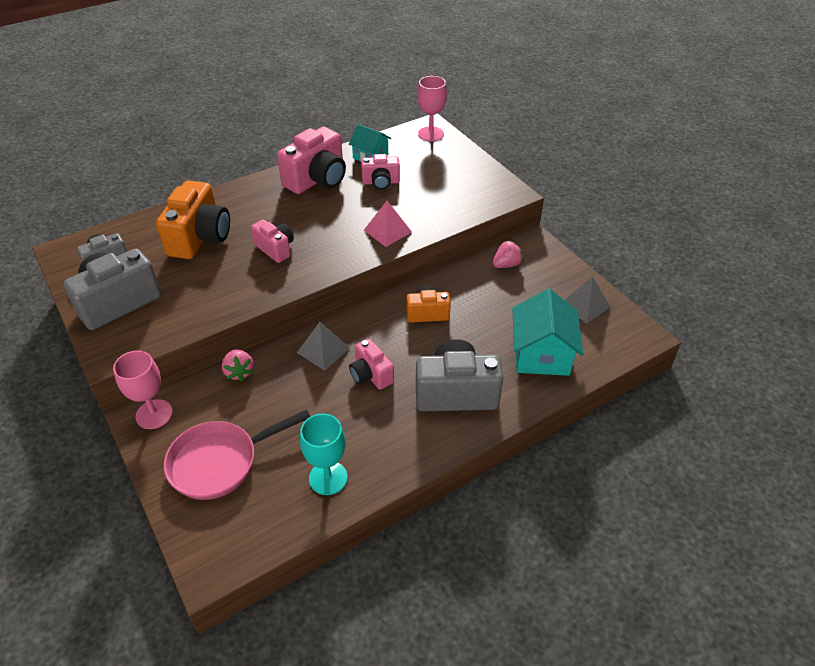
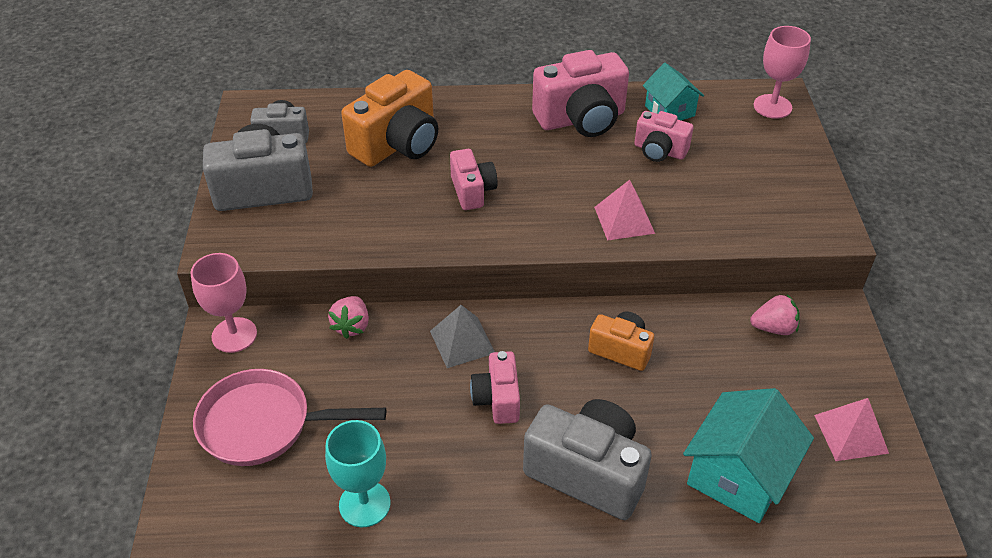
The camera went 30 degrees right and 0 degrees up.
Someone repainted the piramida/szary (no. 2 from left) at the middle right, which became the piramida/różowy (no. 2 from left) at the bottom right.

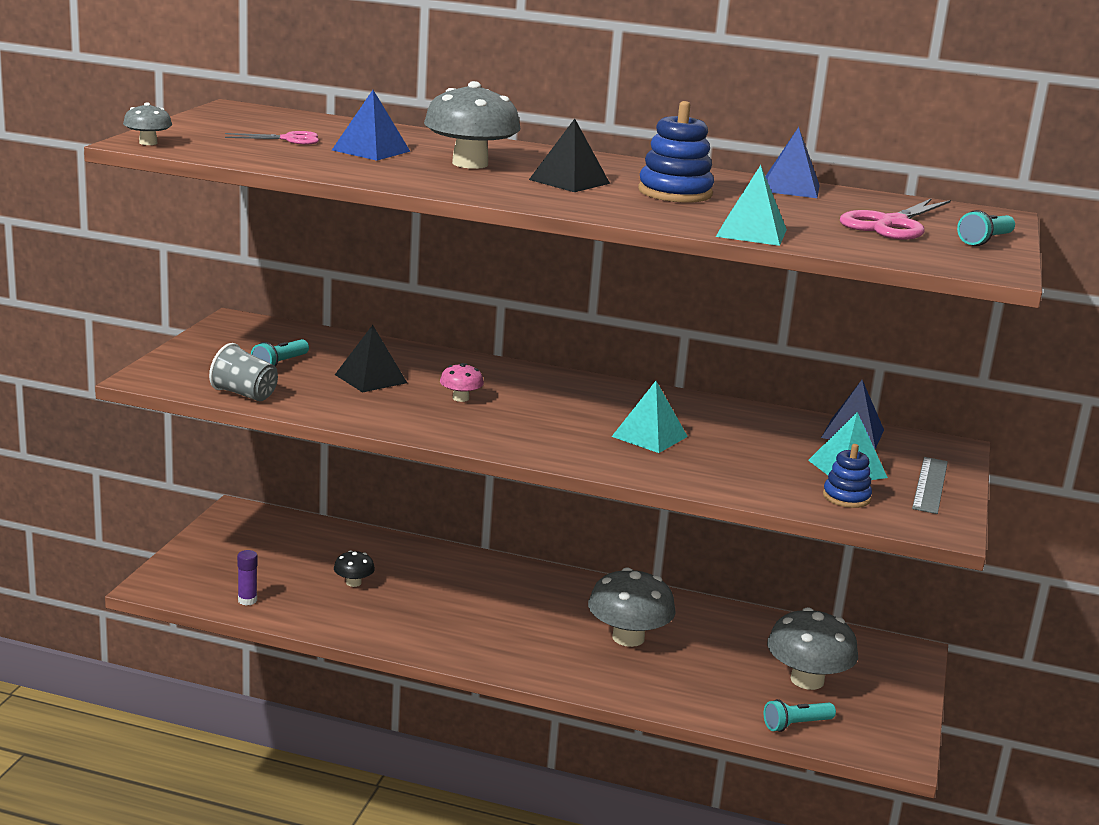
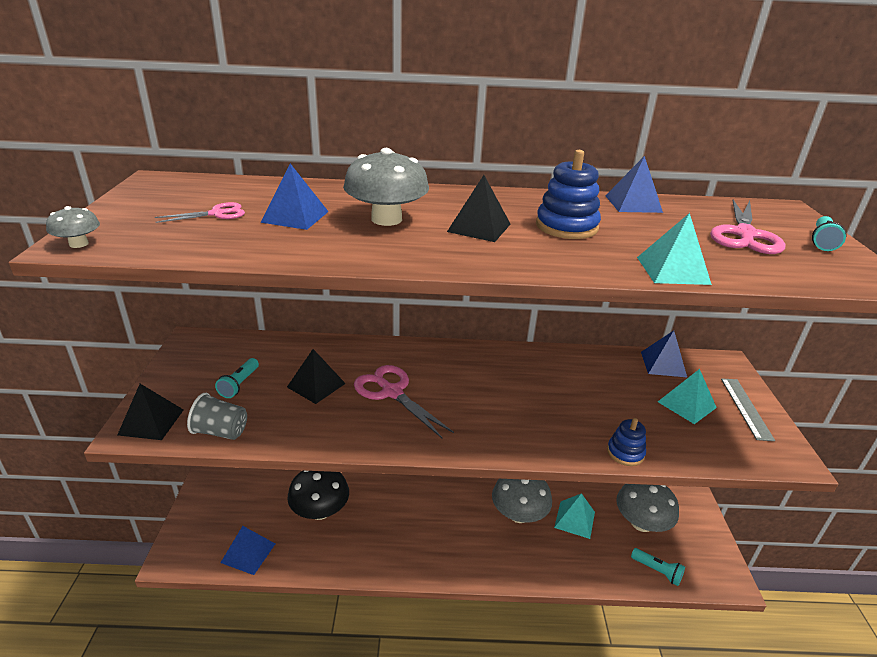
The camera went 15 degrees left and 10 degrees up.
Someone swapped the klej w sztyfcie/fioletowy at the bottom left for the piramida/niebieski (no. 1 from left) at the bottom left.
Someone scaled the grzyb/czarny at the bottom left by 2.05.
Someone swapped the grzyb/różowy at the centre for the nożyczki/różowy (no. 2 from left) at the centre.
Someone carried the piramida/turkusowy (no. 1 from left) from the centre to the bottom centre.
Someone rotated the latarka/turkusowy (no. 2 from left) at the bottom right by 105 degrees counterclockwise.
Someone carried the zabawka nakładanka/niebieski (no. 2 from left) from the middle right to the bottom right.
Someone put down the piramida/czarny (no. 1 from left) at the middle left.

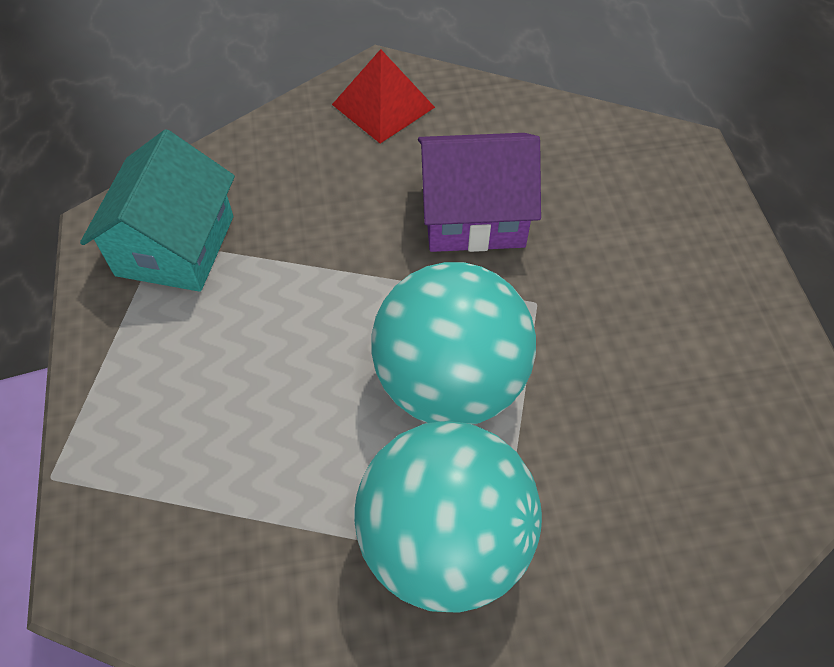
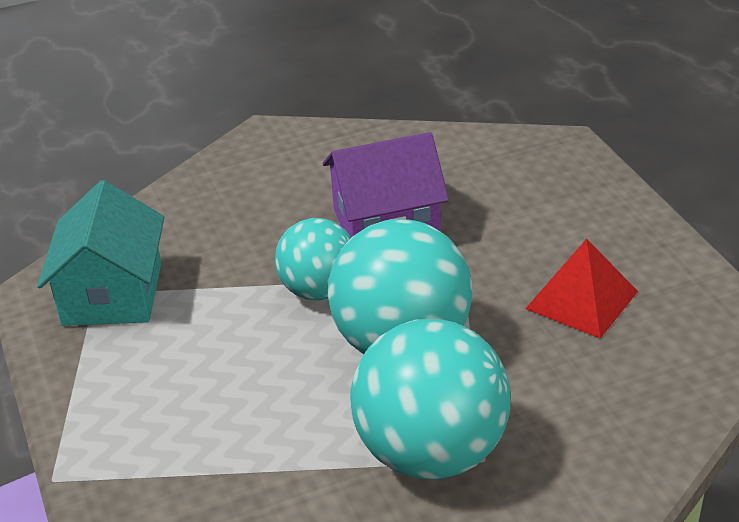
The camera went 10 degrees left and 20 degrees down.
Someone carried the piramida/czerwony from the top centre to the middle right.
Someone put down the piłka/turkusowy (no. 1 from left) at the centre.

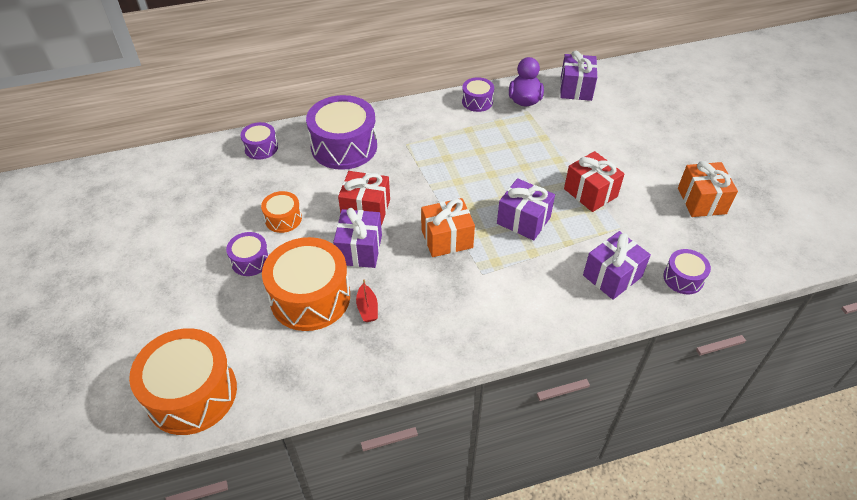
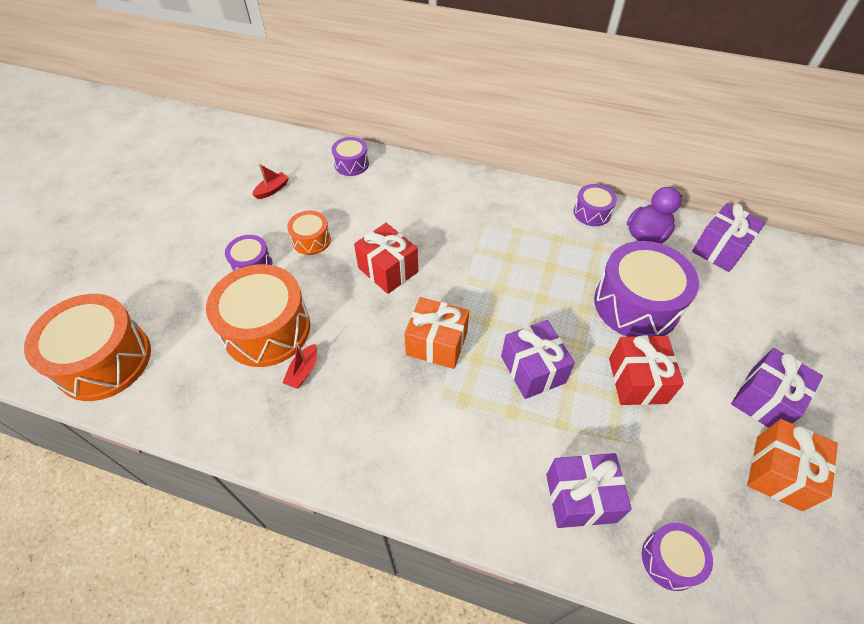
The camera went 35 degrees right and 5 degrees up.
Someone carried the bęben/fioletowy (no. 3 from left in the first image) from the top centre to the middle right.
Someone carried the prezent/fioletowy (no. 1 from left in the first image) from the centre to the middle right.
Someone put down the łódka/czerwony (no. 1 from left) at the top left.

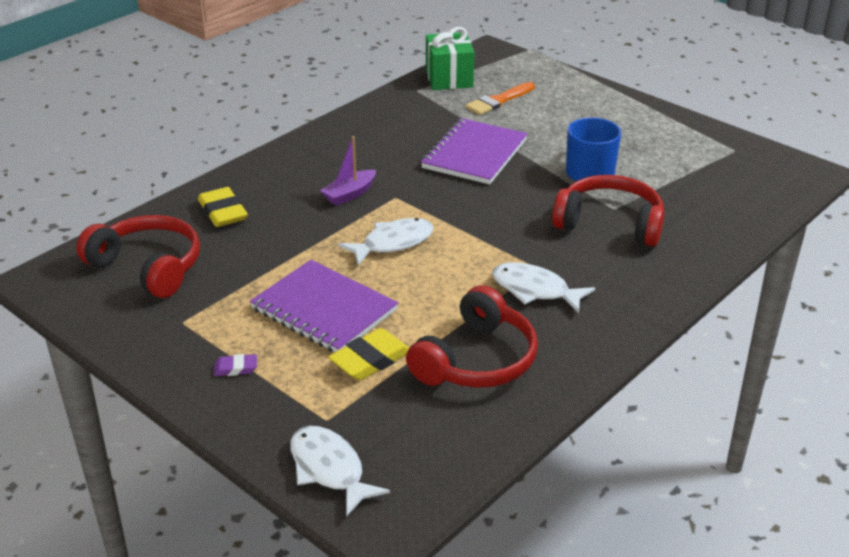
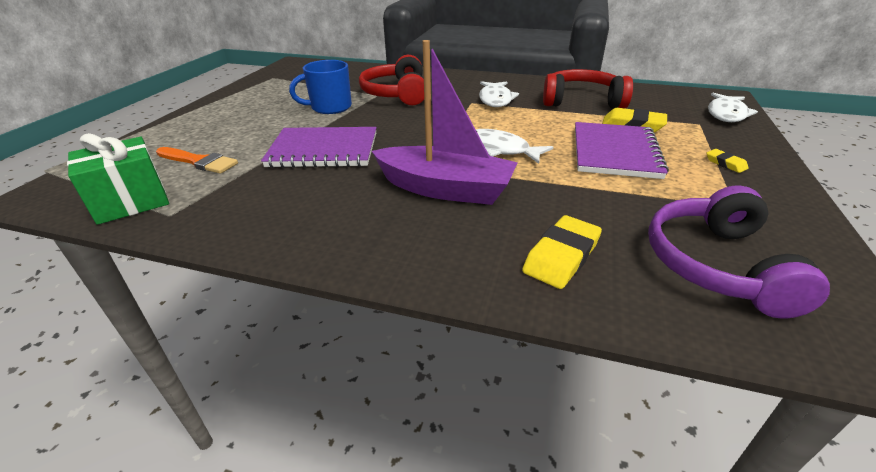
The camera went 115 degrees left and 0 degrees up.
Someone repainted the słuchawki/czerwony (no. 1 from left) at the middle left, which became the słuchawki/fioletowy at the middle right.
Someone repainted the gumka do mazania/fioletowy at the middle left, which became the gumka do mazania/żółty (no. 3 from left) at the middle right.
Someone scaled the łódka/fioletowy at the top centre by 1.97.

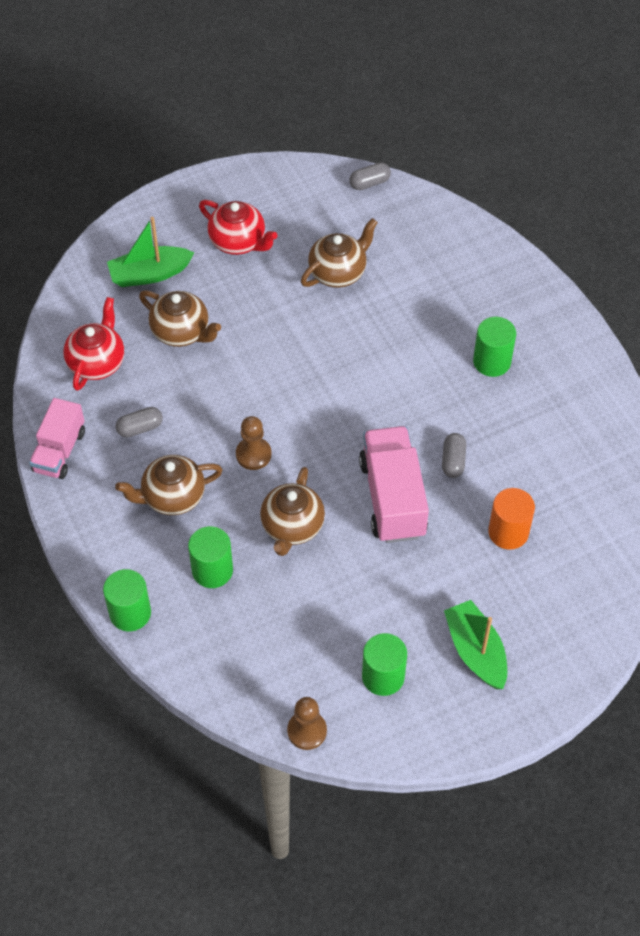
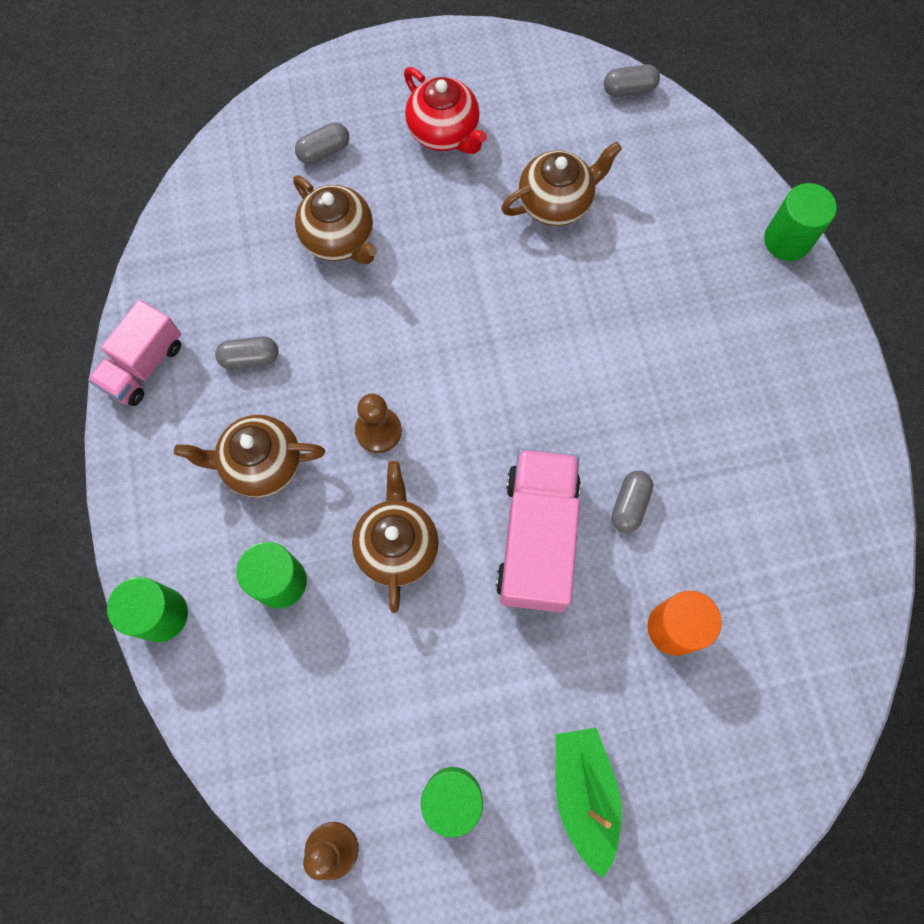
The camera went 15 degrees right and 15 degrees up.
Someone took away the imbryk/czerwony (no. 1 from left) at the middle left.
Someone swapped the łódka/zielony (no. 1 from left) at the top left for the kapsułka/szary (no. 2 from left) at the top centre.
Someone rotated the imbryk/brązowy (no. 3 from left) at the centre by 150 degrees clockwise.
Someone carried the walec/zielony (no. 4 from left) from the middle right to the top right.

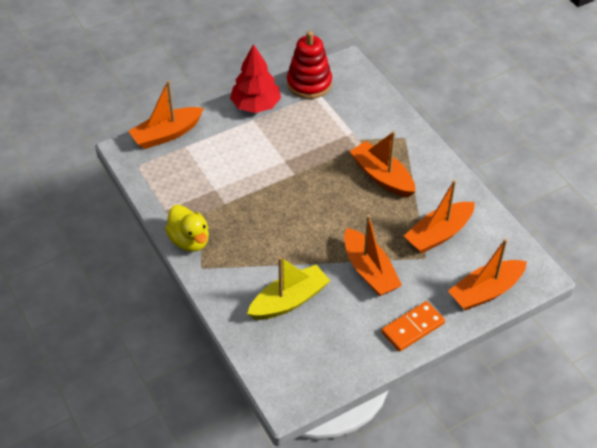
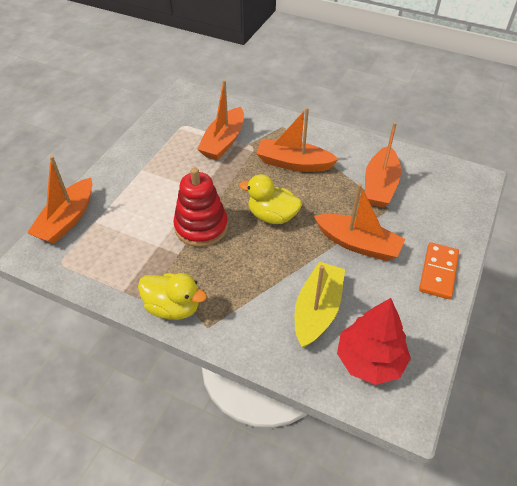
The camera went 35 degrees left and 0 degrees up.
Someone carried the drzewko/czerwony from the top centre to the bottom right.
Someone carried the zabawka nakładanka/czerwony from the top centre to the centre.
Someone carried the łódka/pomarańczowy (no. 5 from left in the first image) from the middle right to the top centre.
Someone put down the kaczka/żółty (no. 2 from left) at the centre.

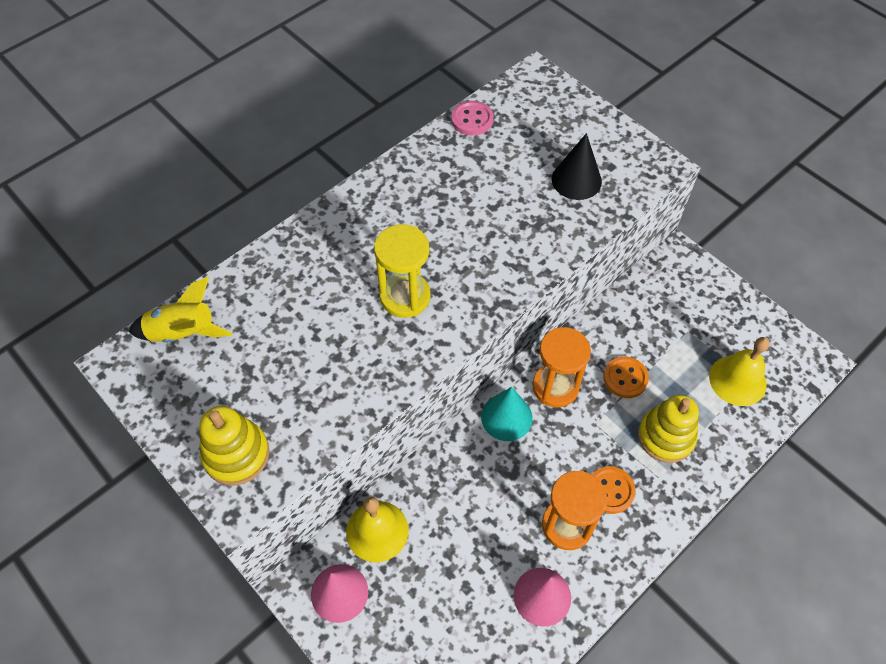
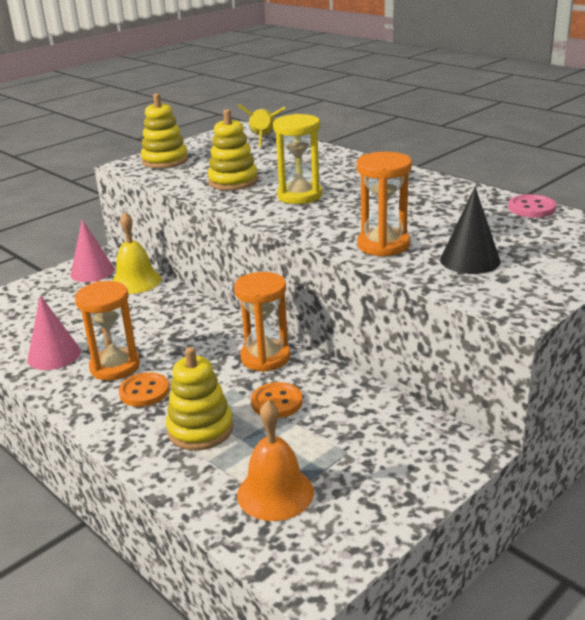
The camera went 90 degrees right and 30 degrees down.
Someone took away the stożek/turkusowy at the centre.
Someone repainted the dzwonek/żółty (no. 2 from left) at the middle right, which became the dzwonek/pomarańczowy at the bottom centre.
Someone put down the zabawka nakładanka/żółty (no. 3 from left) at the top centre.
Someone put down the klepsydra/pomarańczowy (no. 3 from left) at the top centre.

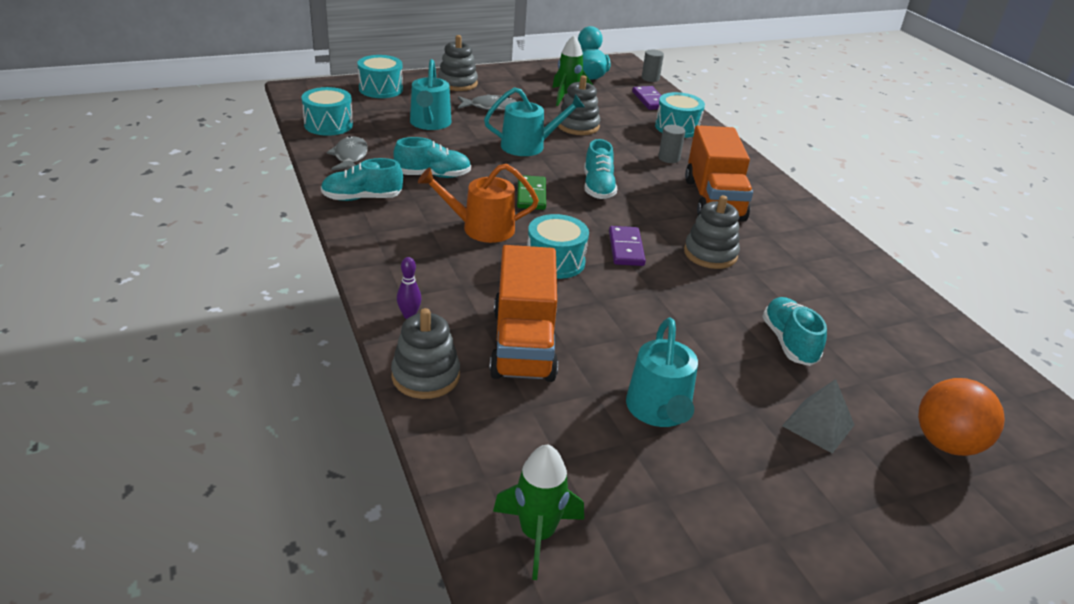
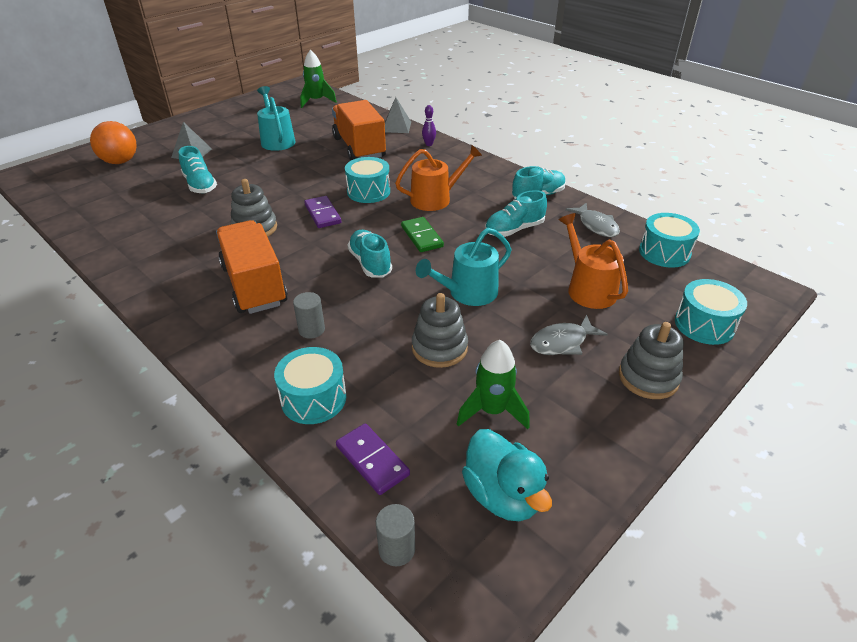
The camera went 160 degrees right and 5 degrees up.
Someone swapped the zabawka nakładanka/szary (no. 1 from left) at the centre for the piramida/szary (no. 2 from left) at the top centre.
Someone repainted the konewka/turkusowy (no. 1 from left) at the top centre, which became the konewka/pomarańczowy (no. 2 from left) at the middle right.

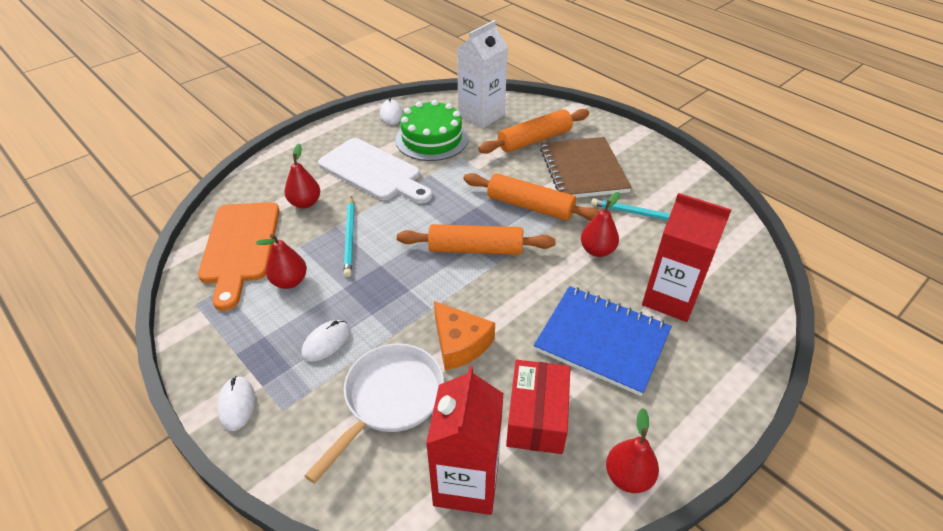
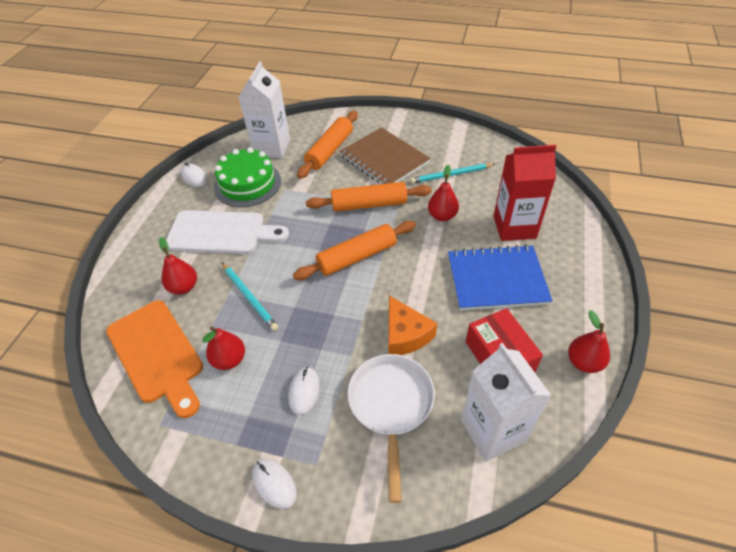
The camera went 30 degrees left and 5 degrees up.
Someone repainted the karton mleka/czerwony (no. 1 from left) at the bottom centre, which became the karton mleka/biały (no. 2 from left) at the bottom right.
Someone rotated the ser/pomarańczowy at the centre by 45 degrees clockwise.

